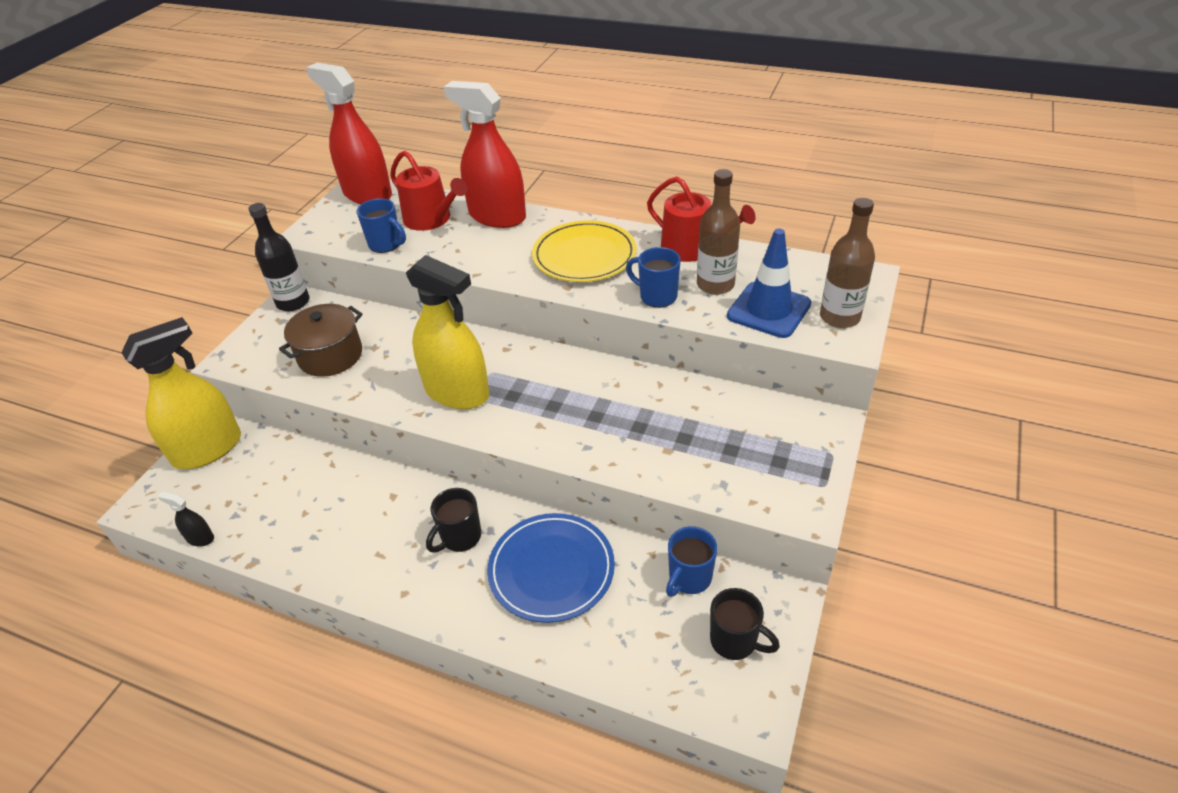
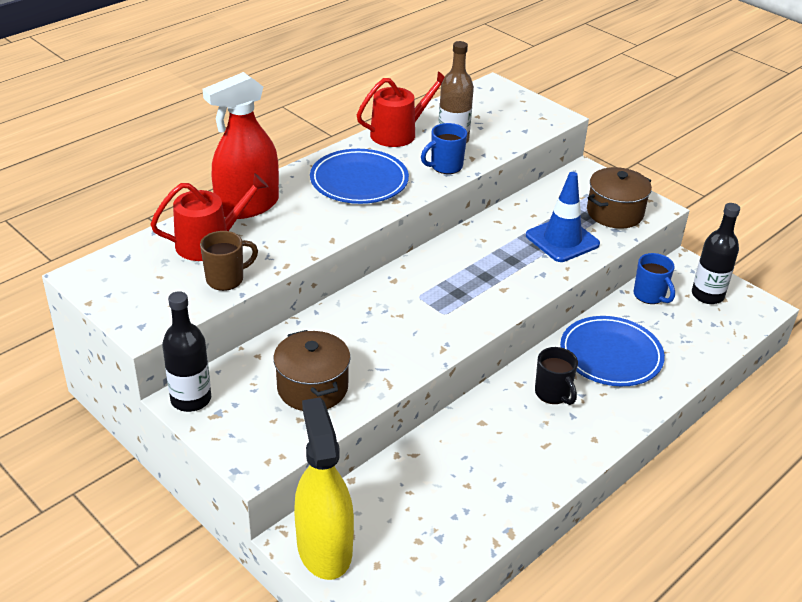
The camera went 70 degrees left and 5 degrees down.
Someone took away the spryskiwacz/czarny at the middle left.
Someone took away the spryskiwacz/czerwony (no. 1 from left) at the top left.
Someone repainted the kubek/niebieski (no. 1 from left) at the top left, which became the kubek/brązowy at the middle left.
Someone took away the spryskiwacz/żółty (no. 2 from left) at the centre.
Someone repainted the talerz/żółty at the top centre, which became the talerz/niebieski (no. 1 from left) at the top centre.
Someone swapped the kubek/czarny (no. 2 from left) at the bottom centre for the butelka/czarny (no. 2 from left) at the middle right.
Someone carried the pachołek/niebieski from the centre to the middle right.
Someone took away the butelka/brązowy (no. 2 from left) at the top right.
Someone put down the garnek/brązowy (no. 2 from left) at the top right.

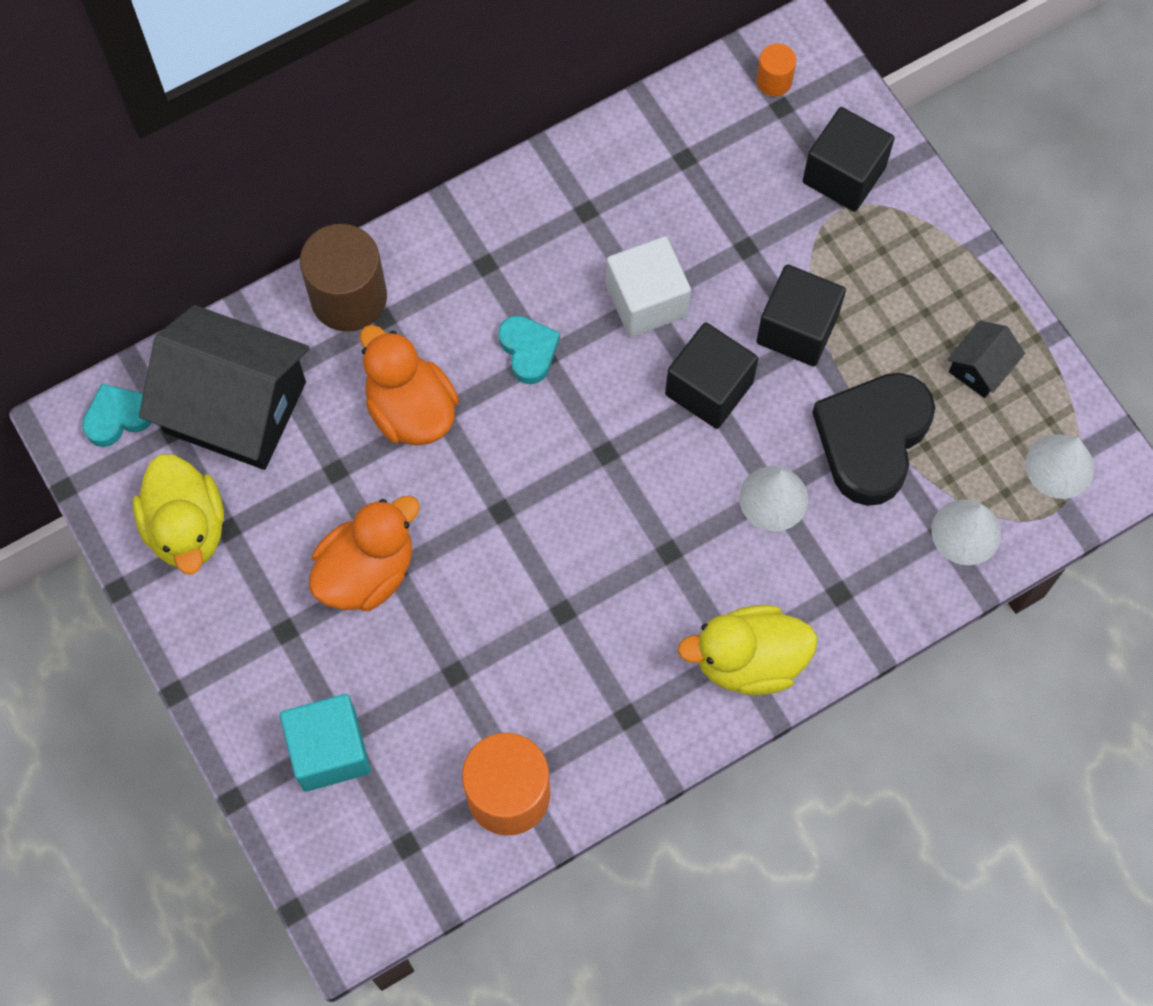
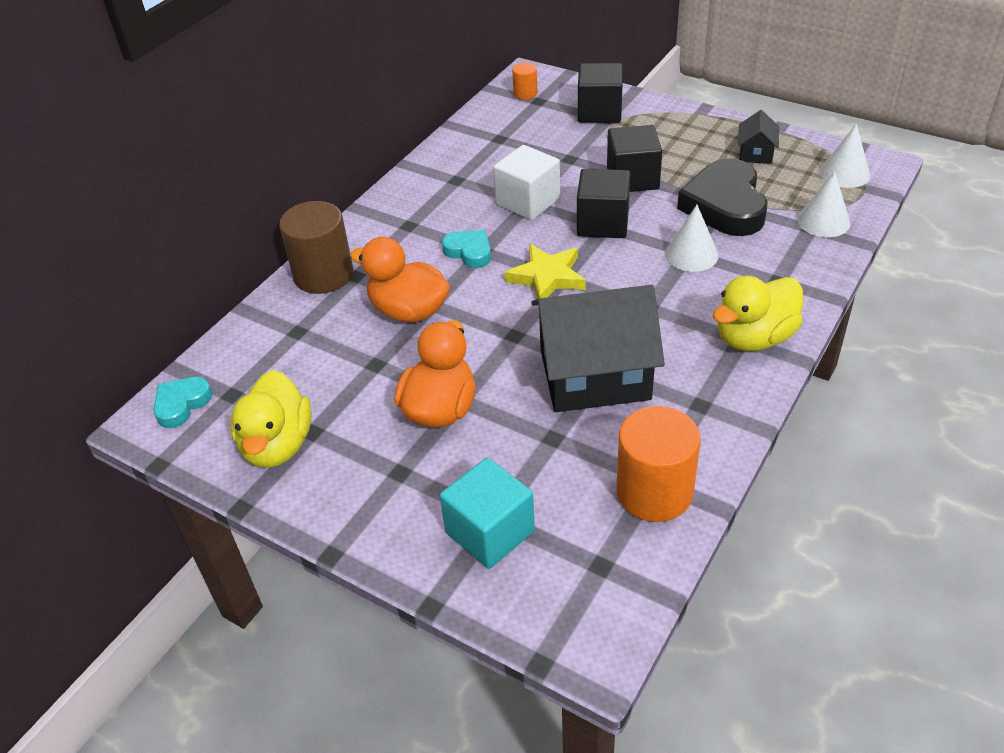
The camera went 25 degrees left and 25 degrees down.
Someone rotated the kaczka/żółty (no. 1 from left) at the middle left by 45 degrees clockwise.
Someone carried the domek/czarny (no. 1 from left) from the middle left to the centre.
Someone put down the gwiazda/żółty at the centre.

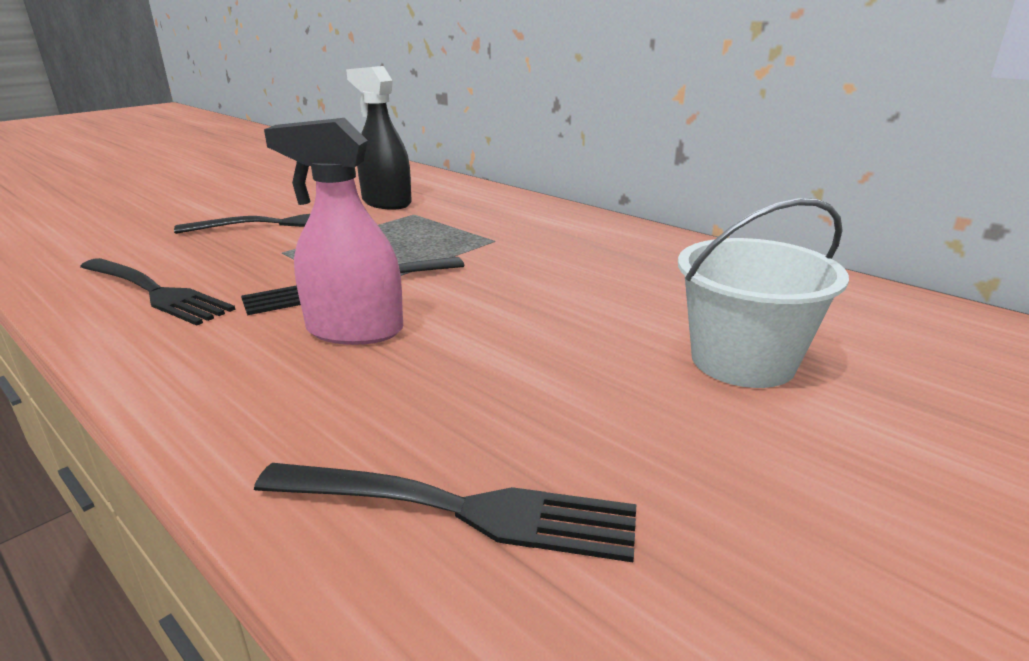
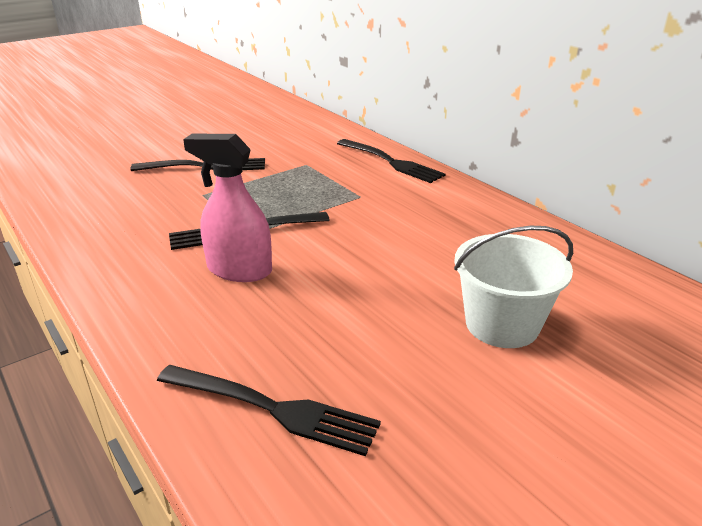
The camera went 10 degrees right and 5 degrees up.
Someone carried the widelec/czarny (no. 1 from left in the first image) from the middle left to the top centre.
Someone took away the spryskiwacz/czarny at the top centre.

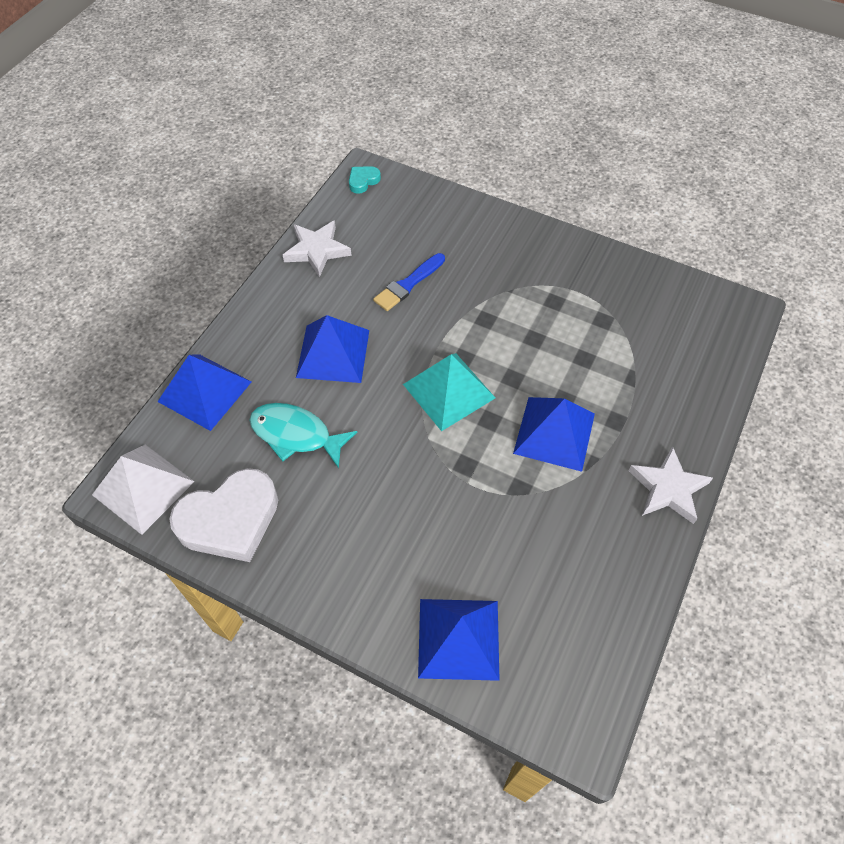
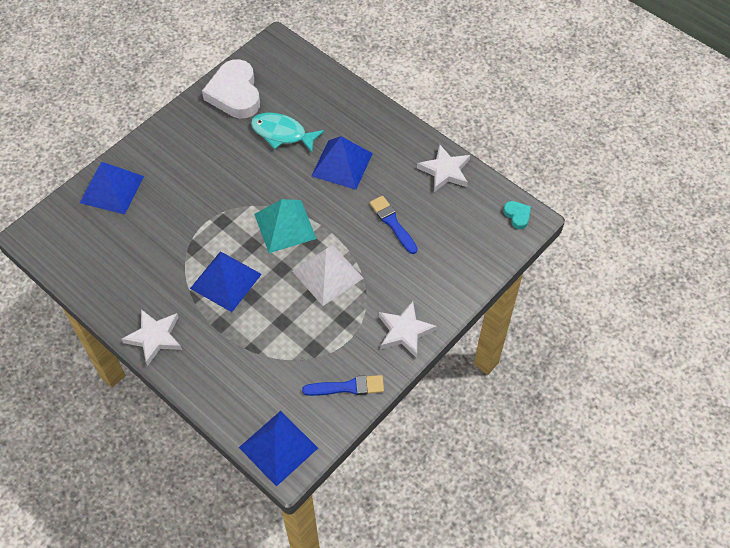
The camera went 105 degrees right and 0 degrees up.
Someone carried the piramida/biały from the middle left to the centre.
Someone carried the piramida/niebieski (no. 1 from left in the first image) from the middle left to the bottom centre.
Someone rotated the ryba/turkusowy at the centre by 105 degrees counterclockwise.
Someone put down the pędzel/niebieski (no. 1 from left) at the bottom centre.
Someone put down the gwiazda/biały (no. 2 from left) at the centre.

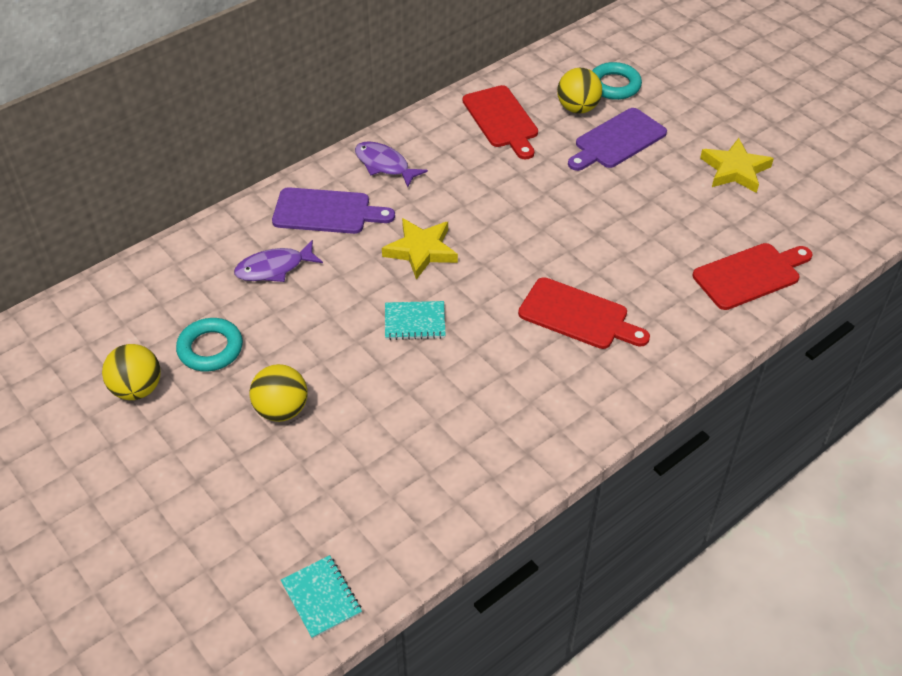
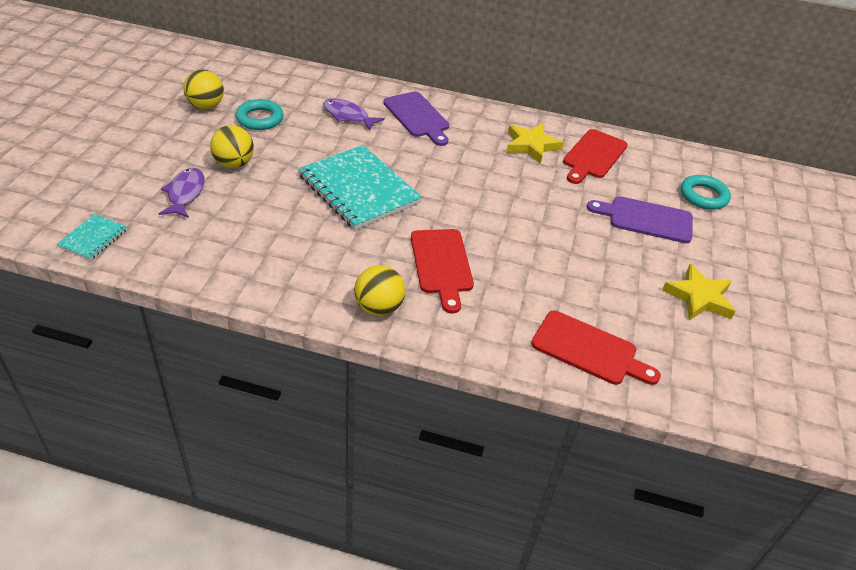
The camera went 50 degrees right and 5 degrees down.
Someone carried the ryba/fioletowy (no. 2 from left in the first image) from the top centre to the middle left.
Someone carried the gwiazda/żółty (no. 1 from left) from the centre to the top centre.
Someone scaled the zeszyt/turkusowy (no. 2 from left) at the centre by 2.15.
Someone carried the piłka/żółty (no. 3 from left) from the top centre to the centre.

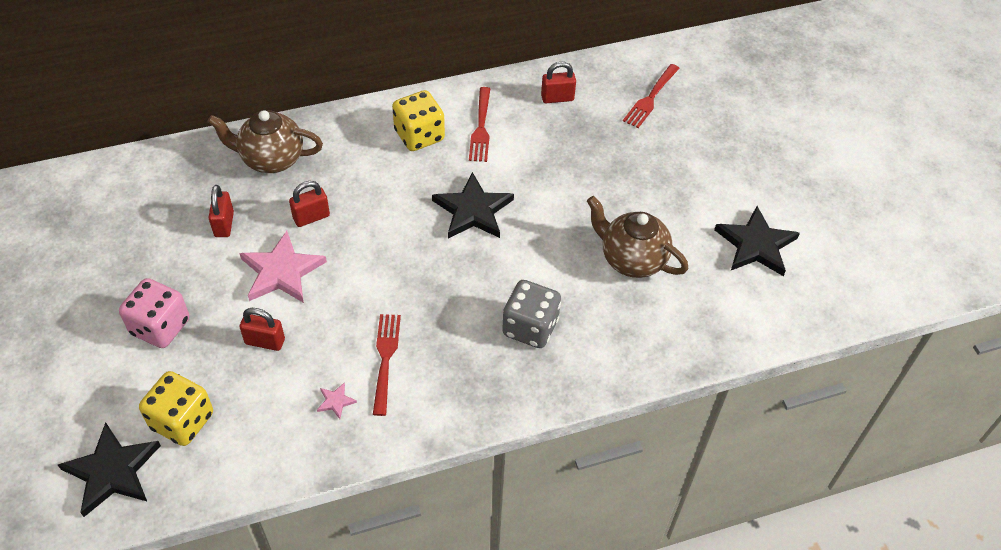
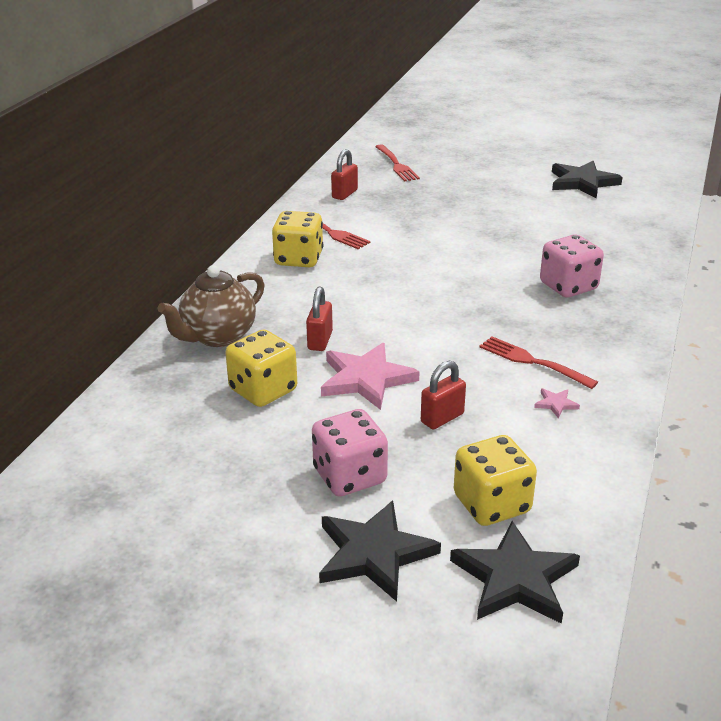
The camera went 50 degrees left and 20 degrees down.
Someone swapped the kłódka/czerwony (no. 1 from left) at the middle left for the kostka do gry/żółty (no. 1 from left) at the centre.
Someone carried the gwiazda/czarny (no. 2 from left in the first image) from the centre to the bottom centre.
Someone repainted the kostka do gry/szary at the centre, which became the kostka do gry/różowy (no. 2 from left) at the middle right.
Someone took away the imbryk/brązowy (no. 2 from left) at the centre.

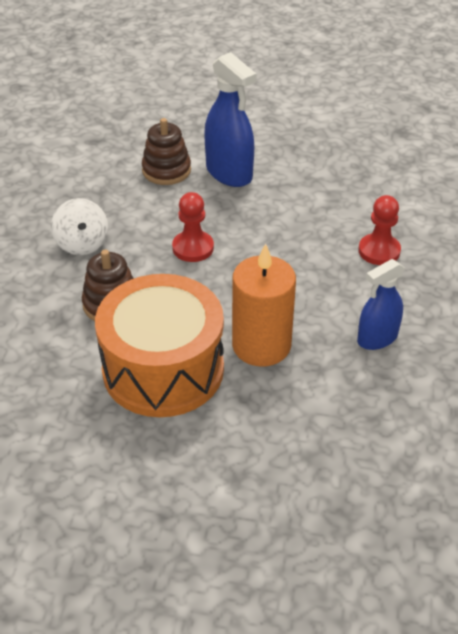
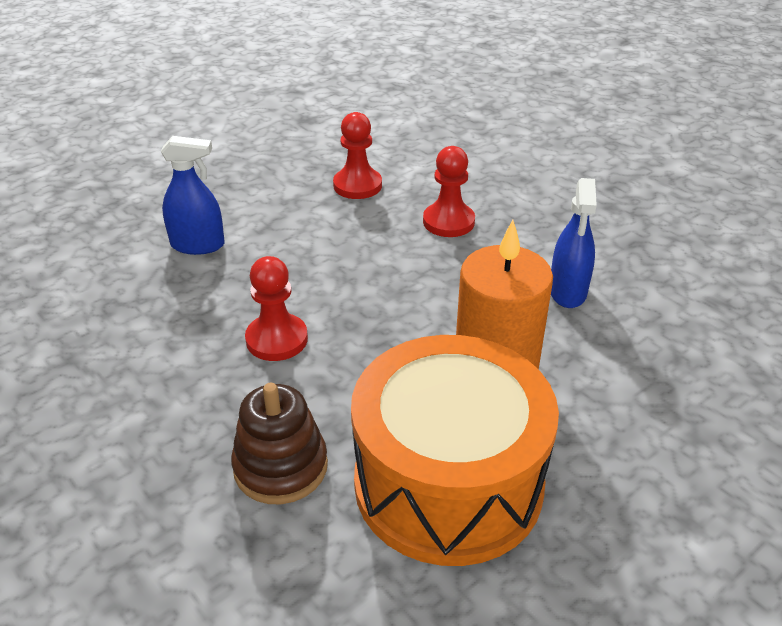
The camera went 50 degrees left and 5 degrees down.
Someone took away the bączek/biały at the middle left.
Someone took away the zabawka nakładanka/brązowy (no. 2 from left) at the top centre.
Someone scaled the spryskiwacz/niebieski (no. 1 from left) at the top centre by 0.65.
Someone put down the pionek/czerwony (no. 2 from left) at the top centre.

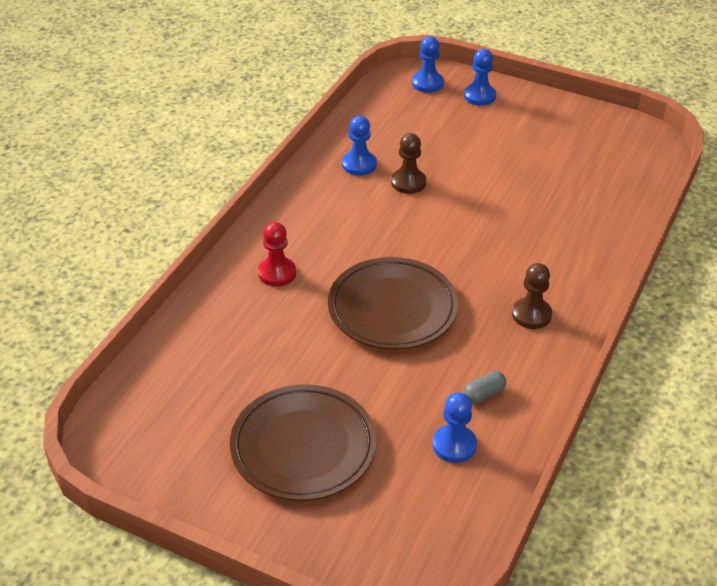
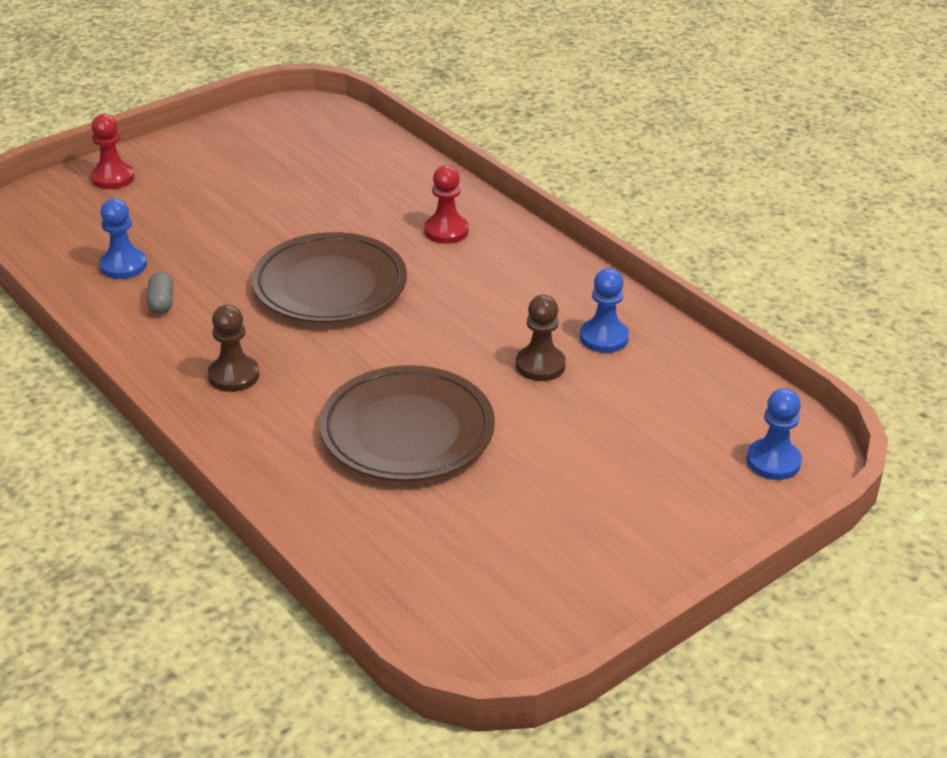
The camera went 115 degrees right and 5 degrees down.
Someone carried the talerz/brązowy (no. 1 from left in the first image) from the bottom centre to the centre.
Someone took away the pionek/niebieski (no. 4 from left) at the top right.
Someone put down the pionek/czerwony (no. 1 from left) at the top left.

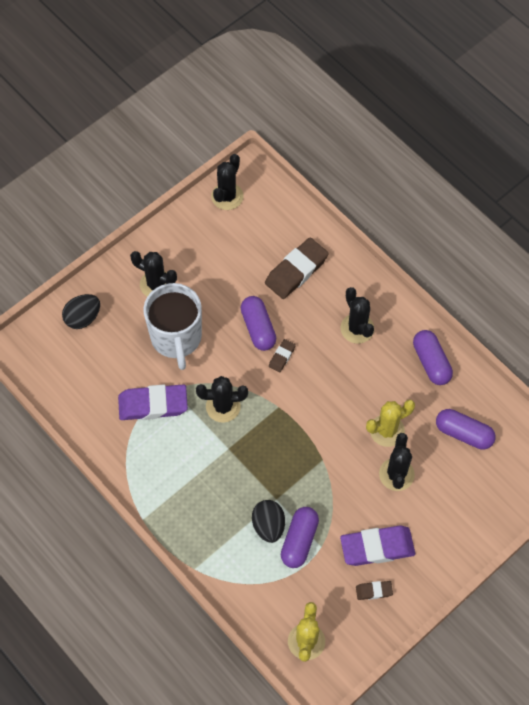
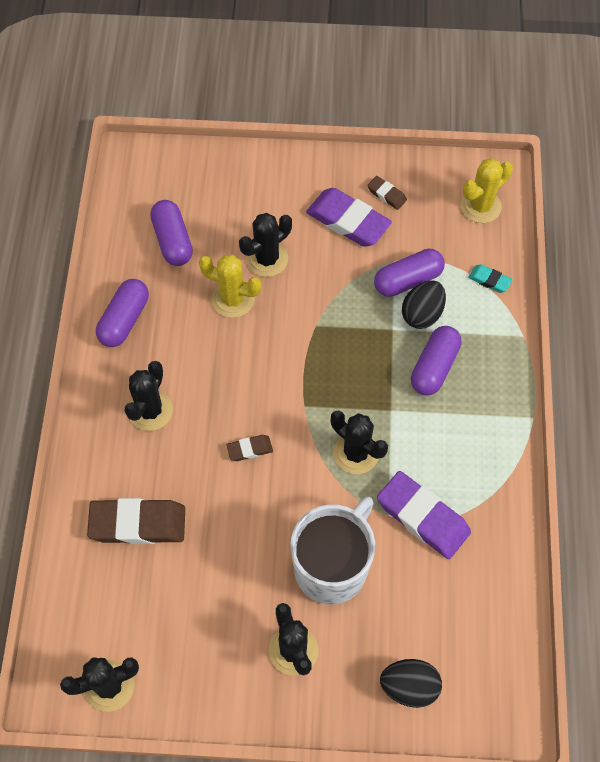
The camera went 135 degrees left and 0 degrees up.
Someone carried the kapsułka/fioletowy (no. 1 from left in the first image) from the centre to the middle right.
Someone put down the gumka do mazania/turkusowy at the middle right.

